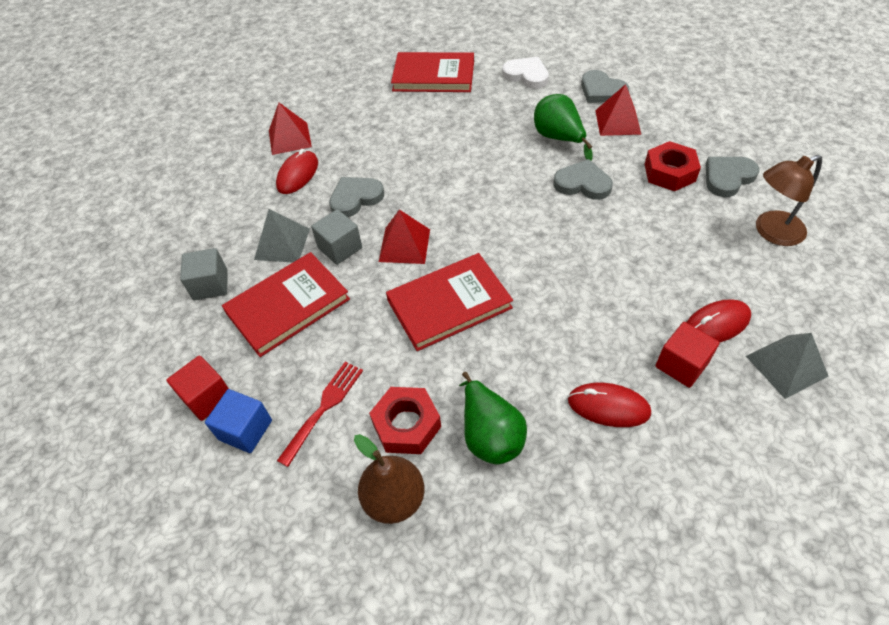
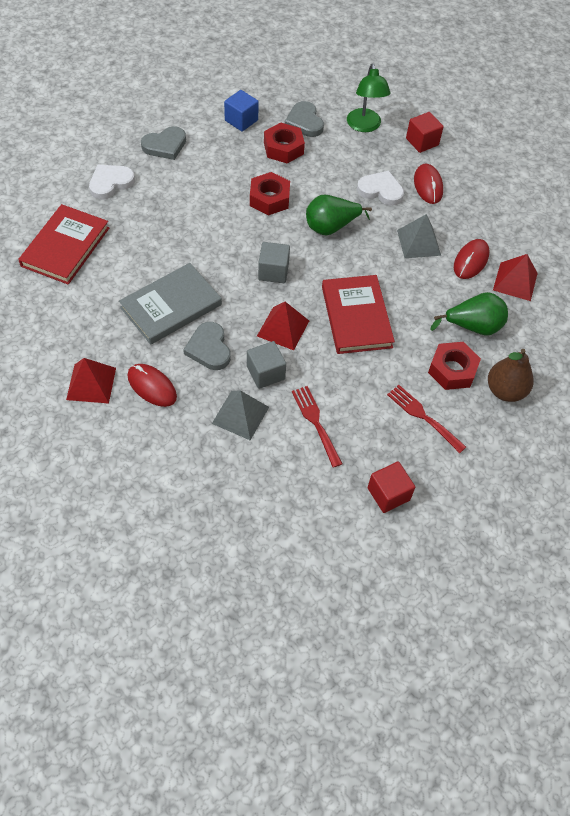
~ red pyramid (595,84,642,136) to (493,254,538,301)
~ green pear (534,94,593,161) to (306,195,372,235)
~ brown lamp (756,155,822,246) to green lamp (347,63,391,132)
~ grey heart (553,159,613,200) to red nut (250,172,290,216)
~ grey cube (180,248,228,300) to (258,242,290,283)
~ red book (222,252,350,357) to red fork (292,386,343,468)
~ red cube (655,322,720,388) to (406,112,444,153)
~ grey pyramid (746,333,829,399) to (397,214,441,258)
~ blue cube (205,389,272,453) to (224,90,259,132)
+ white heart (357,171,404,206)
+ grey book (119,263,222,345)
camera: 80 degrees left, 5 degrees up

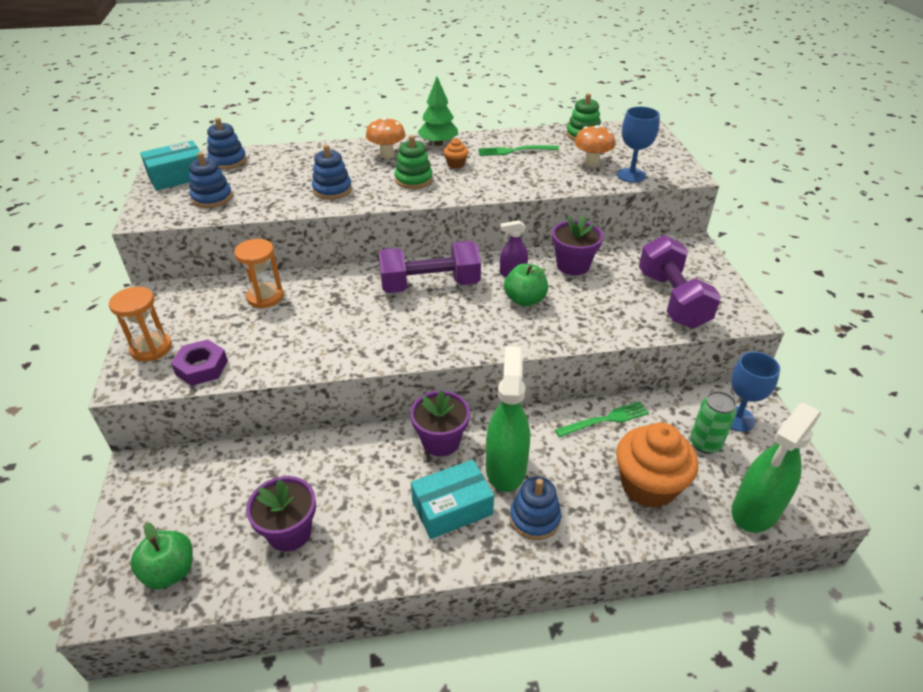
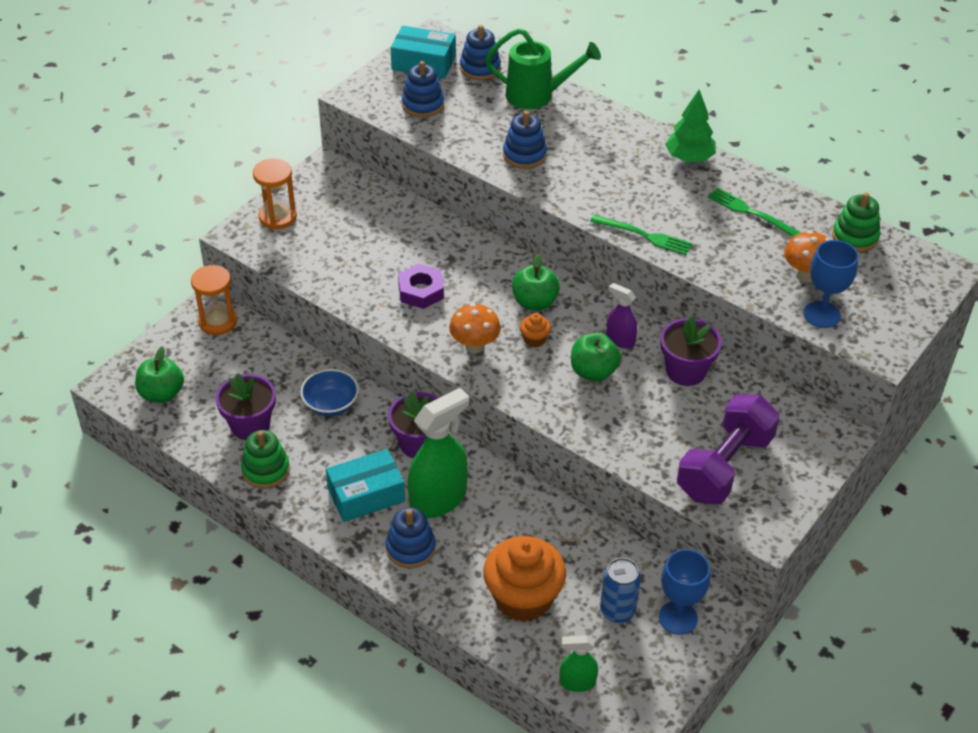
~ orange mushroom (366,117,406,158) to (449,303,501,354)
~ green stacking toy (394,135,433,189) to (241,430,290,489)
~ orange cupcake (444,138,468,169) to (520,313,551,348)
~ orange hourglass (234,239,284,308) to (191,265,237,335)
~ purple dumbbell (378,241,481,293) to green apple (512,254,560,311)
~ purple nut (171,340,228,386) to (398,264,444,309)
~ green can (690,391,737,454) to blue can (600,558,641,623)
~ green fork (555,402,649,437) to (590,215,692,255)
~ green spray bottle (731,403,821,532) = (560,635,598,692) x0.52
~ turquoise box (411,460,494,539) = (326,449,405,522) 45 degrees counterclockwise
+ green watering can (485,28,601,109)
+ blue bowl (300,369,359,416)
camera: 45 degrees right, 5 degrees up

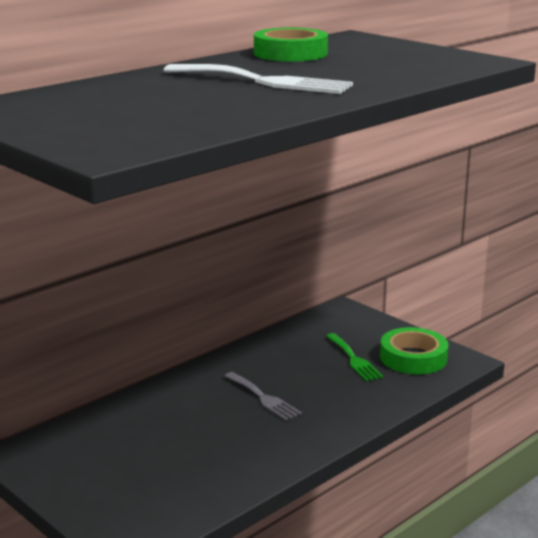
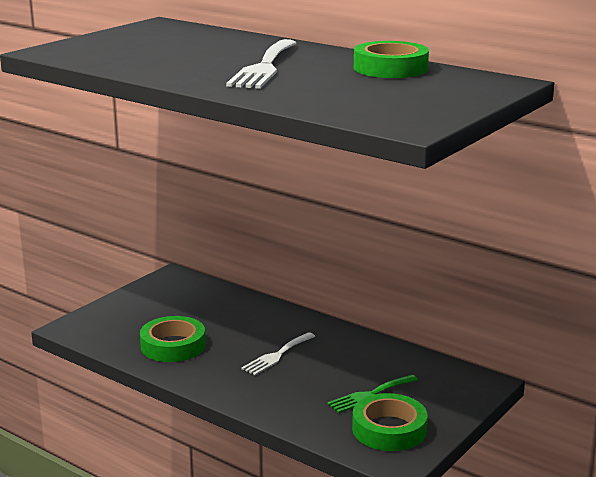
~ grey fork (225,372,302,421) to white fork (241,332,316,375)
+ green tape (140,316,206,362)
camera: 80 degrees right, 0 degrees up

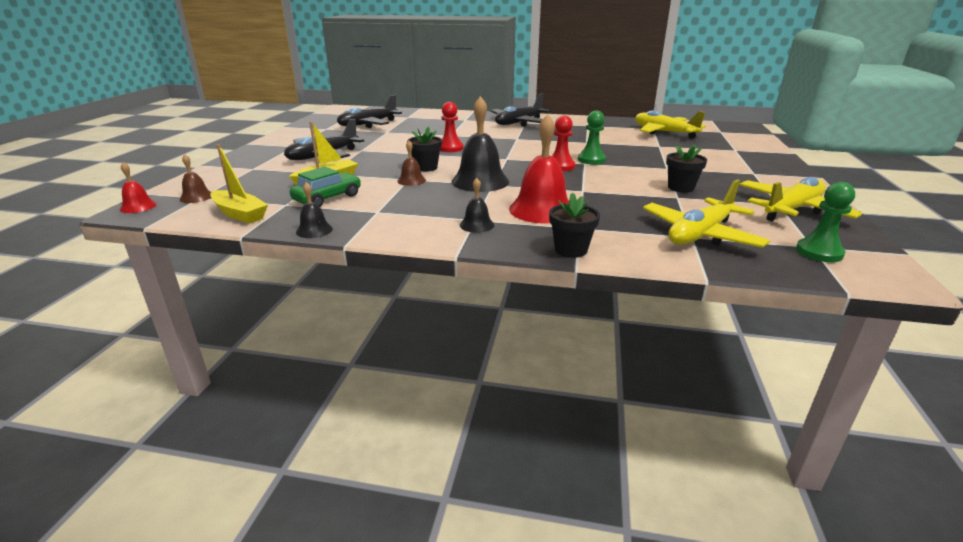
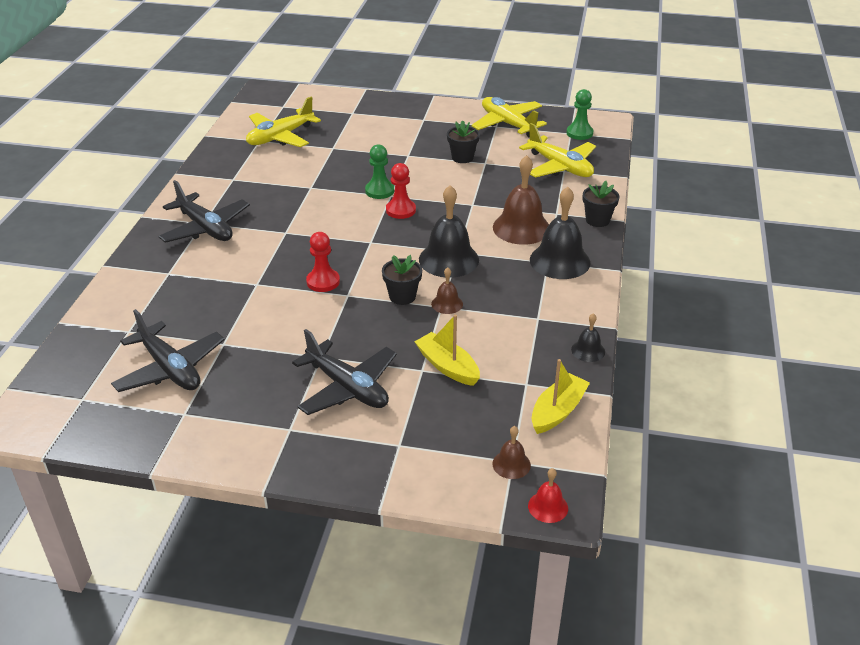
~ red bell (509,114,569,223) to brown bell (493,155,549,245)
- green car (290,167,361,207)
~ black bell (460,178,494,233) = (530,187,591,279) x2.02
camera: 90 degrees left, 10 degrees up

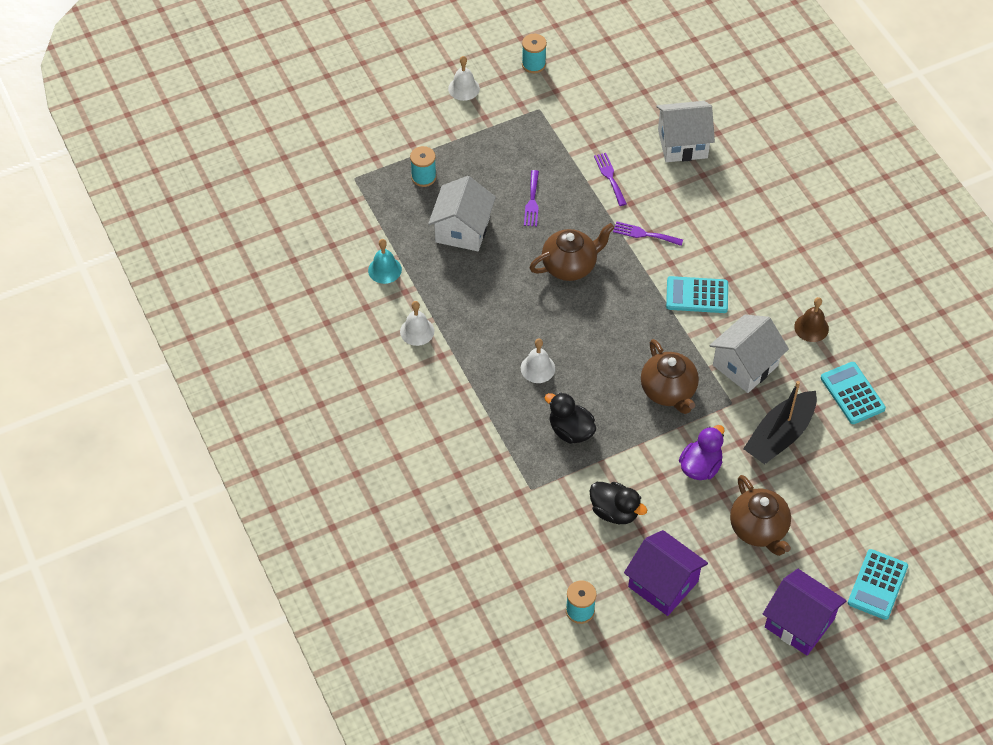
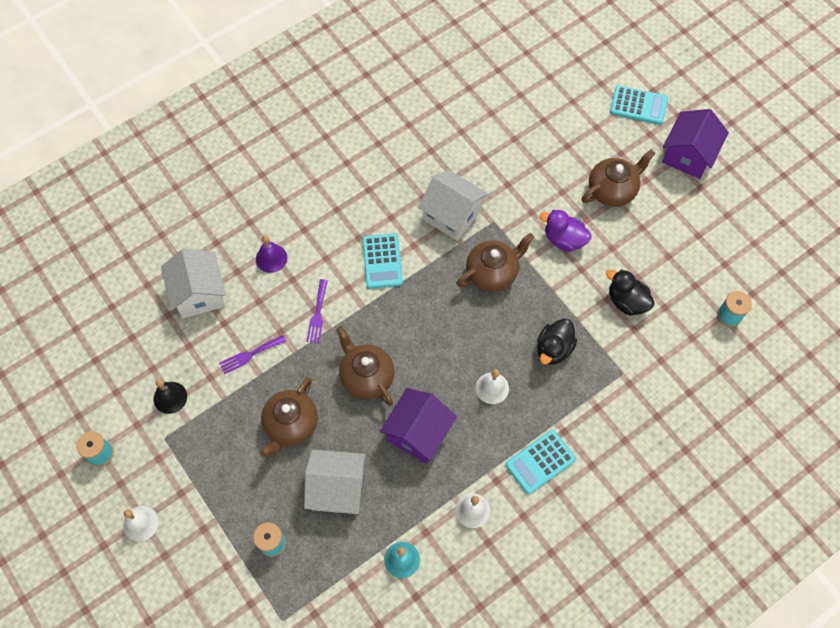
~ purple fork (524,170,539,226) to brown teapot (260,377,318,457)
- brown bell (794,297,829,342)
~ turquoise calculator (821,362,886,424) to (505,430,576,494)
- black boat (743,381,817,464)
~ black duck (590,482,647,524) = (606,269,655,316) 75 degrees counterclockwise
~ purple house (624,530,708,616) to (380,388,457,464)
+ purple bell (256,235,287,273)
+ black bell (154,379,187,414)
camera: 100 degrees left, 10 degrees up

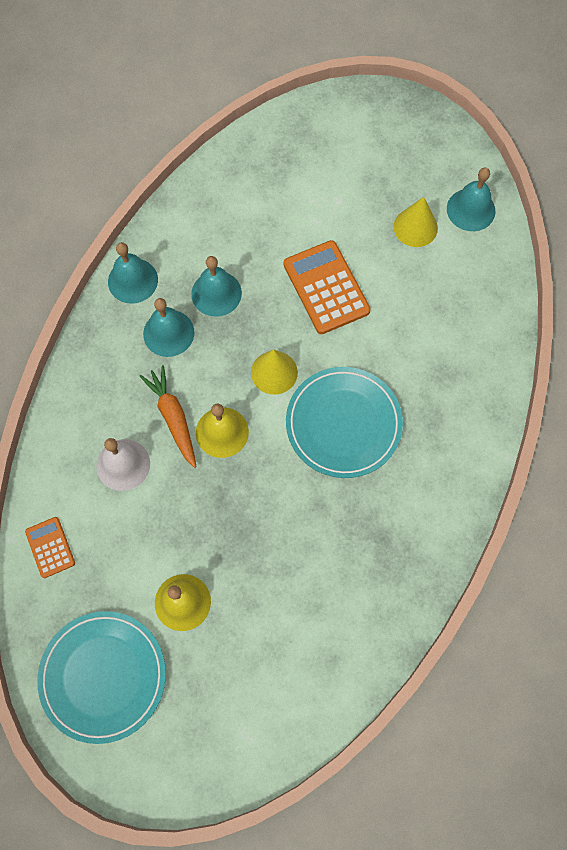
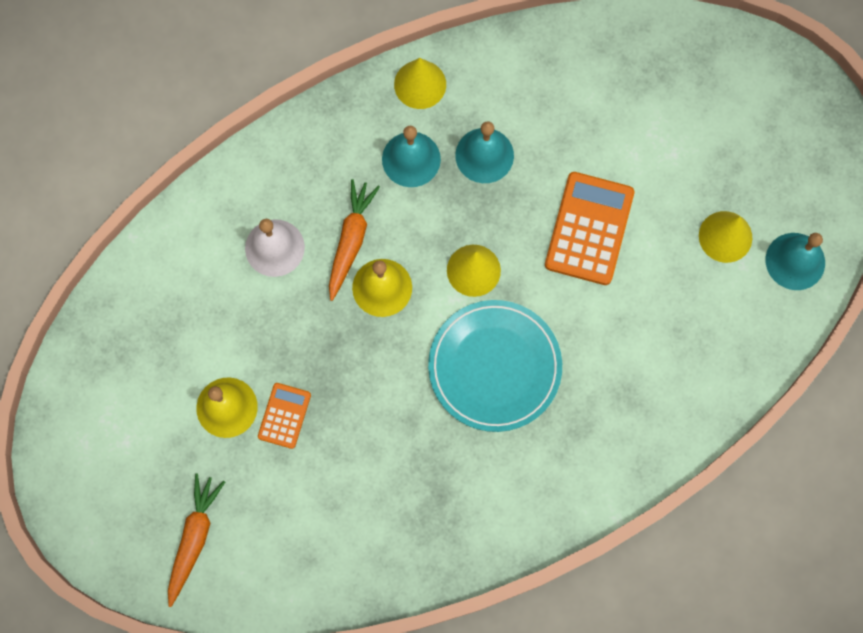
~ turquoise bell (108,242,158,304) to yellow cone (394,58,446,109)
~ orange calculator (25,517,75,578) to (258,383,311,449)
- turquoise plate (37,611,166,744)
+ orange carrot (168,473,225,607)
camera: 40 degrees right, 5 degrees up

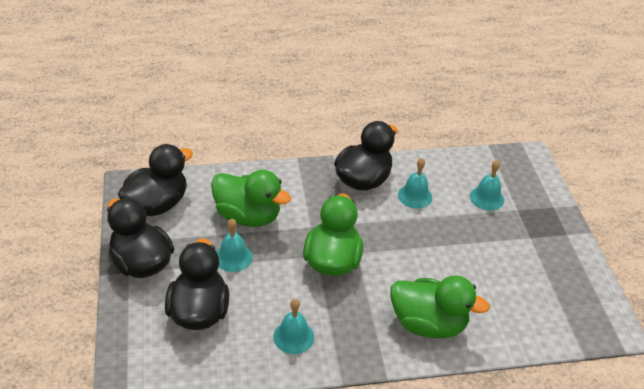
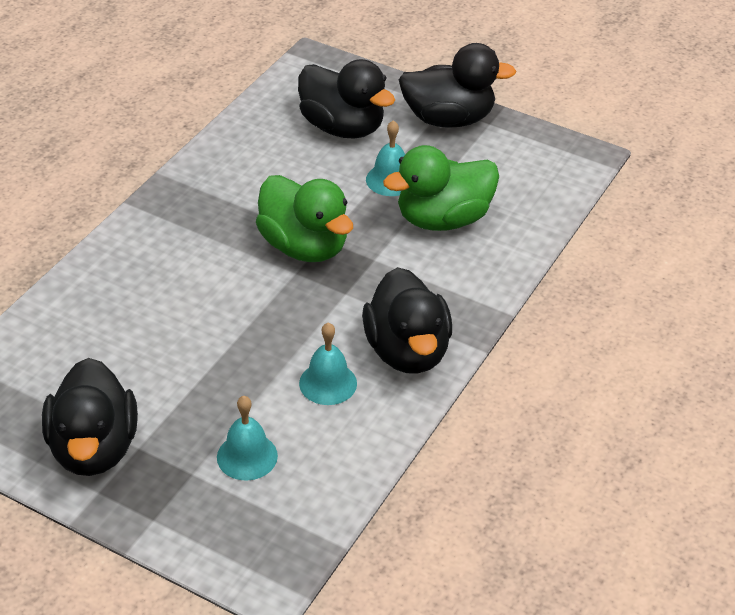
~ black duck (118,144,193,216) to (42,358,138,476)
- green duck (390,275,490,338)
- turquoise bell (273,299,314,354)
camera: 130 degrees right, 0 degrees up

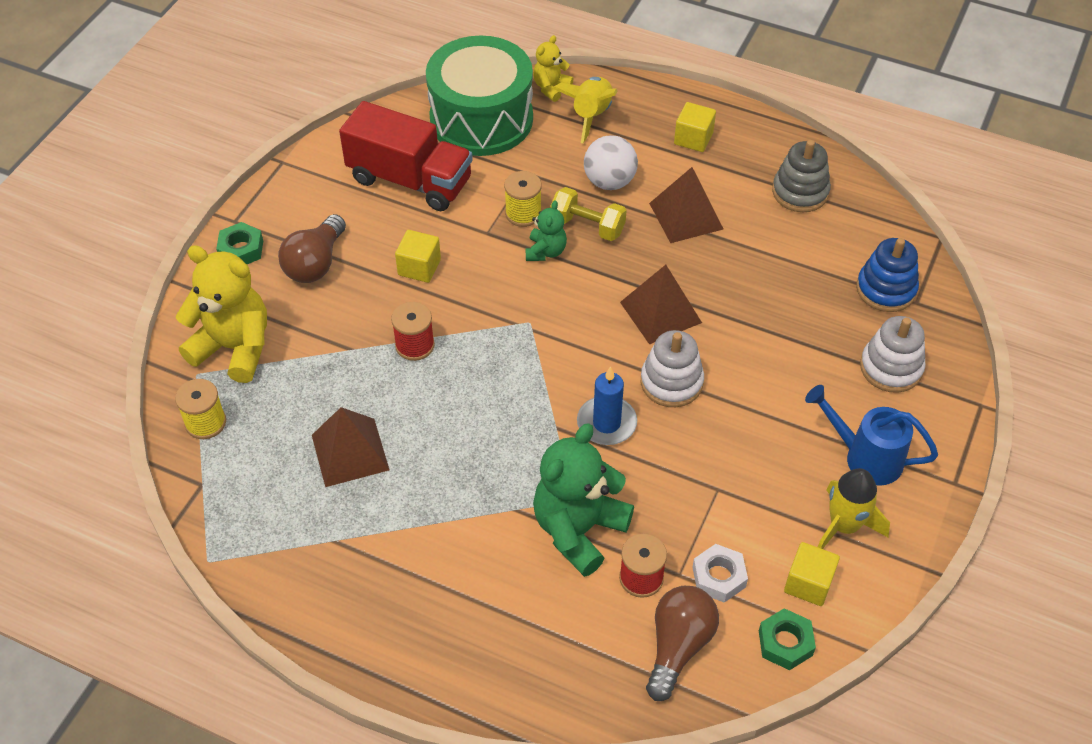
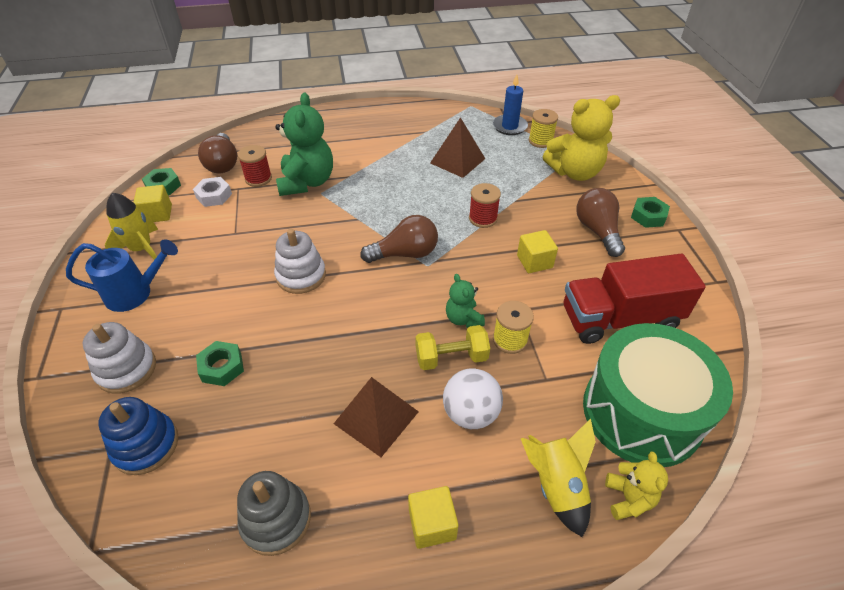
- brown pyramid (620,265,702,344)
~ blue candle (577,366,637,445) to (493,75,528,135)
+ brown light bulb (360,215,438,263)
+ green nut (196,341,244,386)
camera: 145 degrees right, 5 degrees down

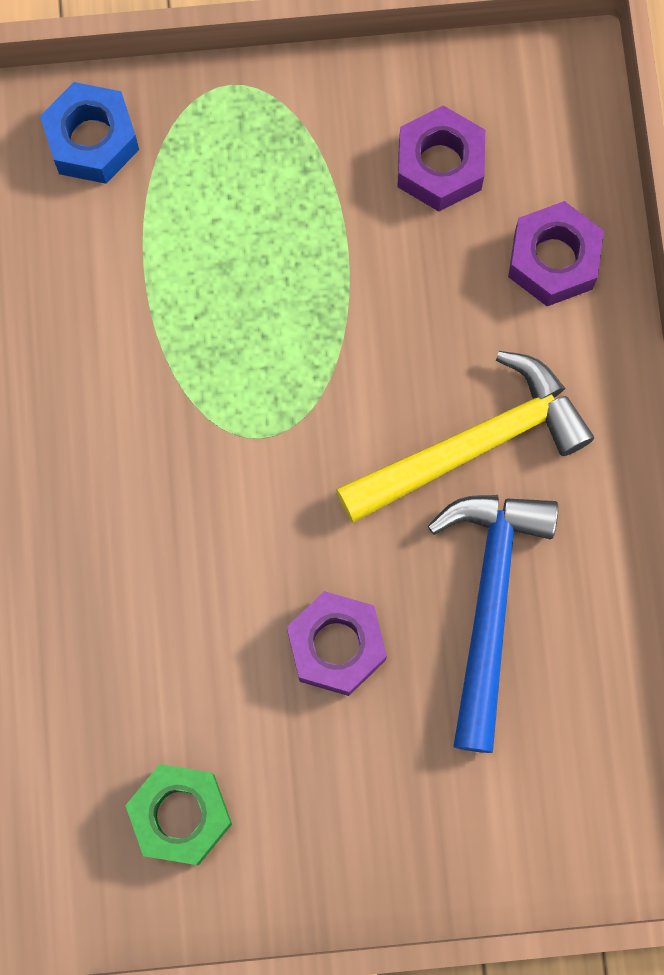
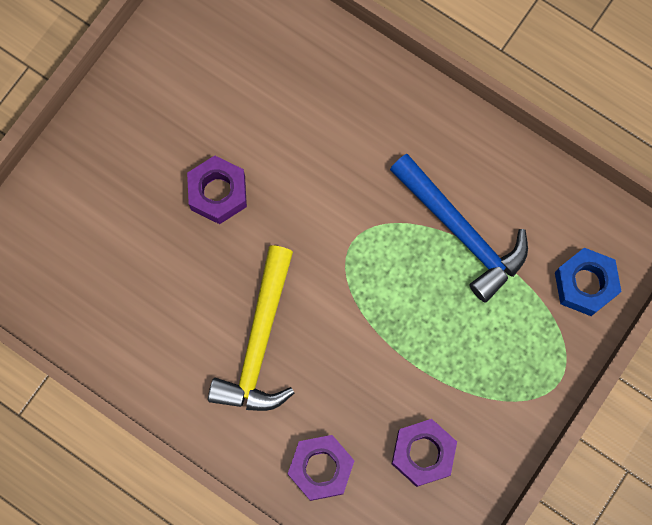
~ blue hammer (428,495,558,753) to (390,154,528,303)
- green nut (125,764,232,865)
camera: 130 degrees right, 0 degrees up

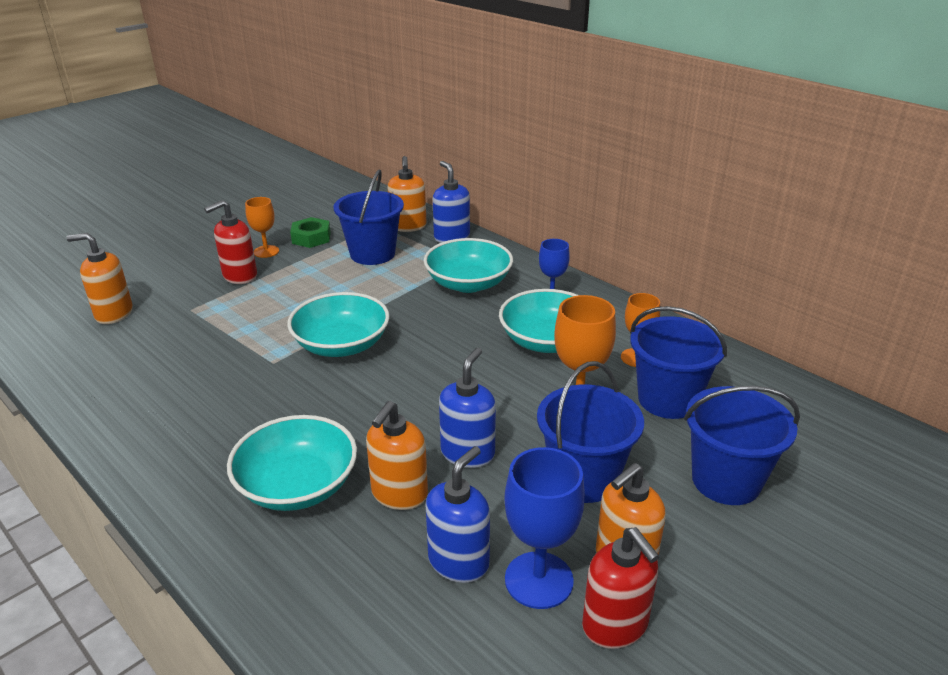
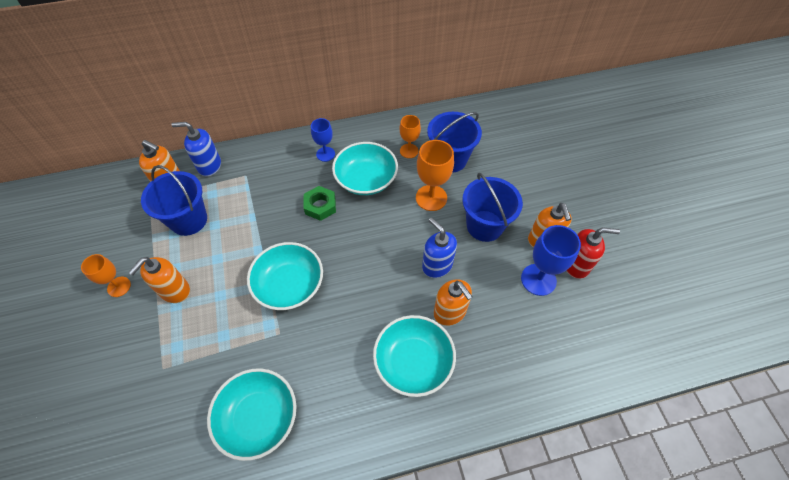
- red soap dispenser (204,200,257,284)
~ green nut (290,217,331,248) to (304,186,336,221)
~ orange soap dispenser (66,233,133,324) to (128,257,190,303)
~ turquoise bowl (424,238,513,293) to (207,368,297,461)
- blue bucket (684,386,800,505)
- blue soap dispenser (425,446,490,583)
camera: 60 degrees left, 25 degrees up

